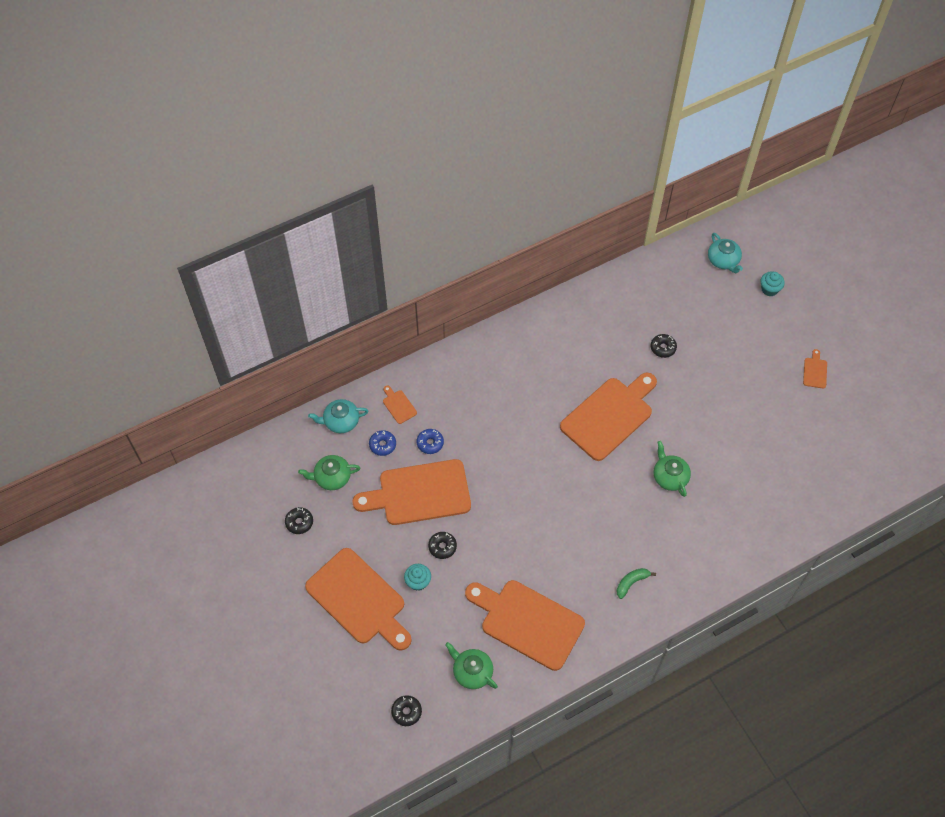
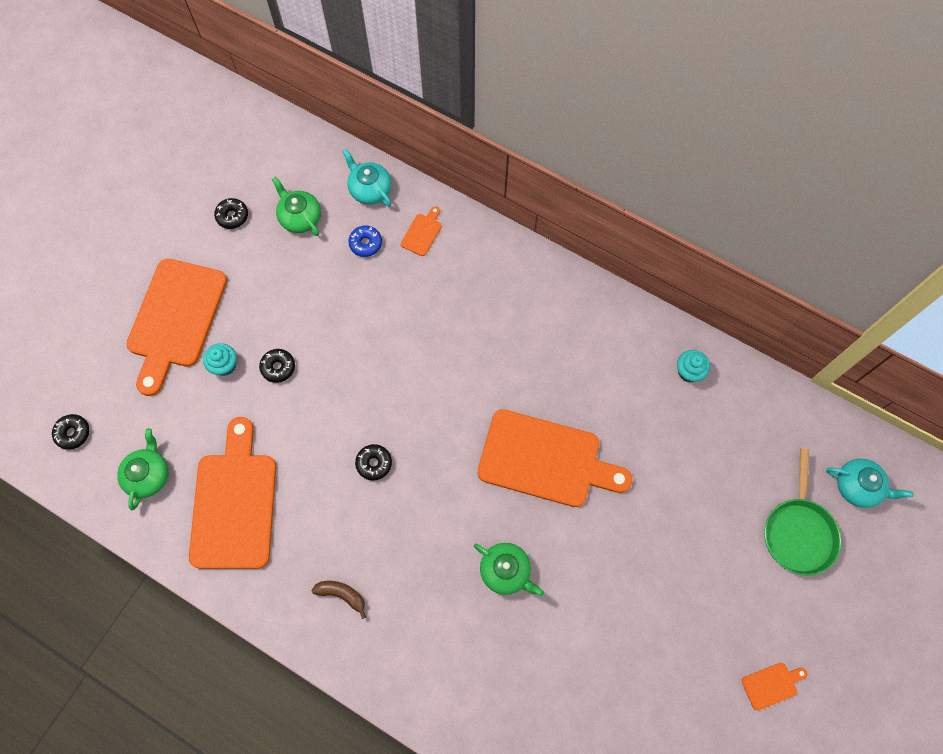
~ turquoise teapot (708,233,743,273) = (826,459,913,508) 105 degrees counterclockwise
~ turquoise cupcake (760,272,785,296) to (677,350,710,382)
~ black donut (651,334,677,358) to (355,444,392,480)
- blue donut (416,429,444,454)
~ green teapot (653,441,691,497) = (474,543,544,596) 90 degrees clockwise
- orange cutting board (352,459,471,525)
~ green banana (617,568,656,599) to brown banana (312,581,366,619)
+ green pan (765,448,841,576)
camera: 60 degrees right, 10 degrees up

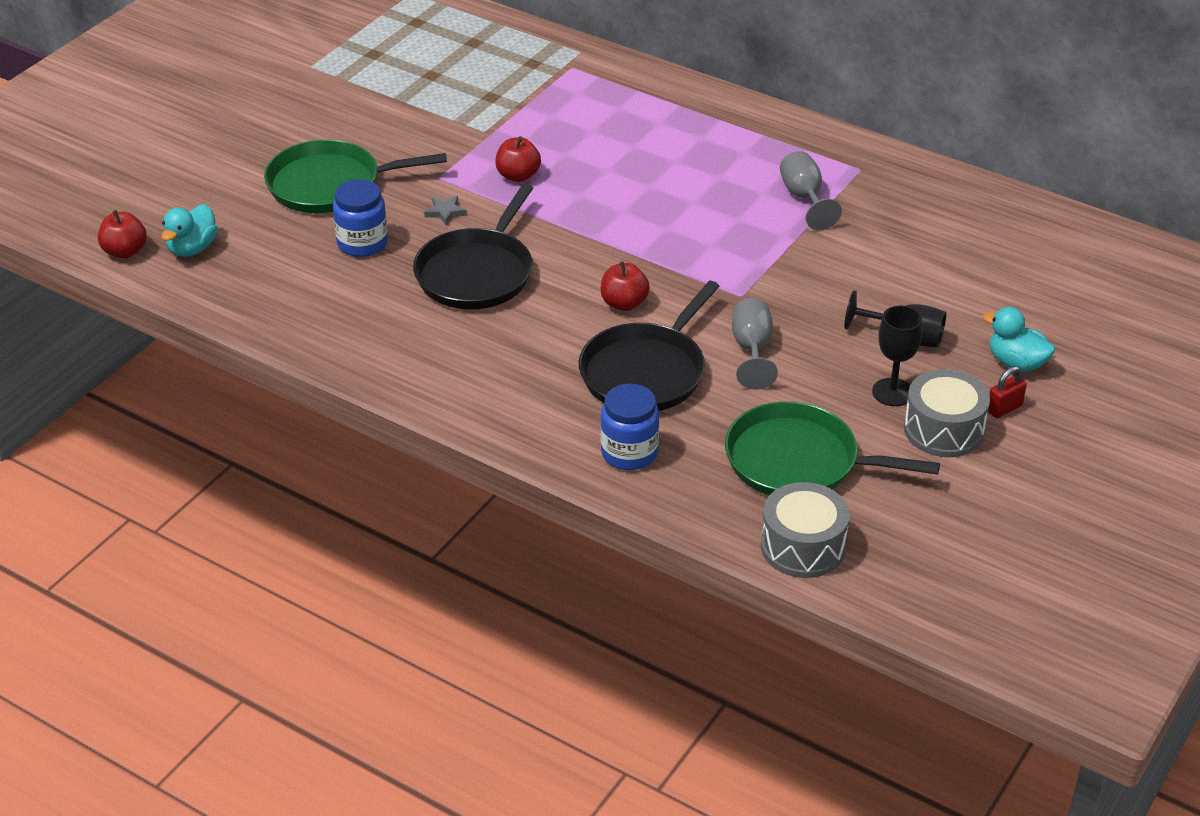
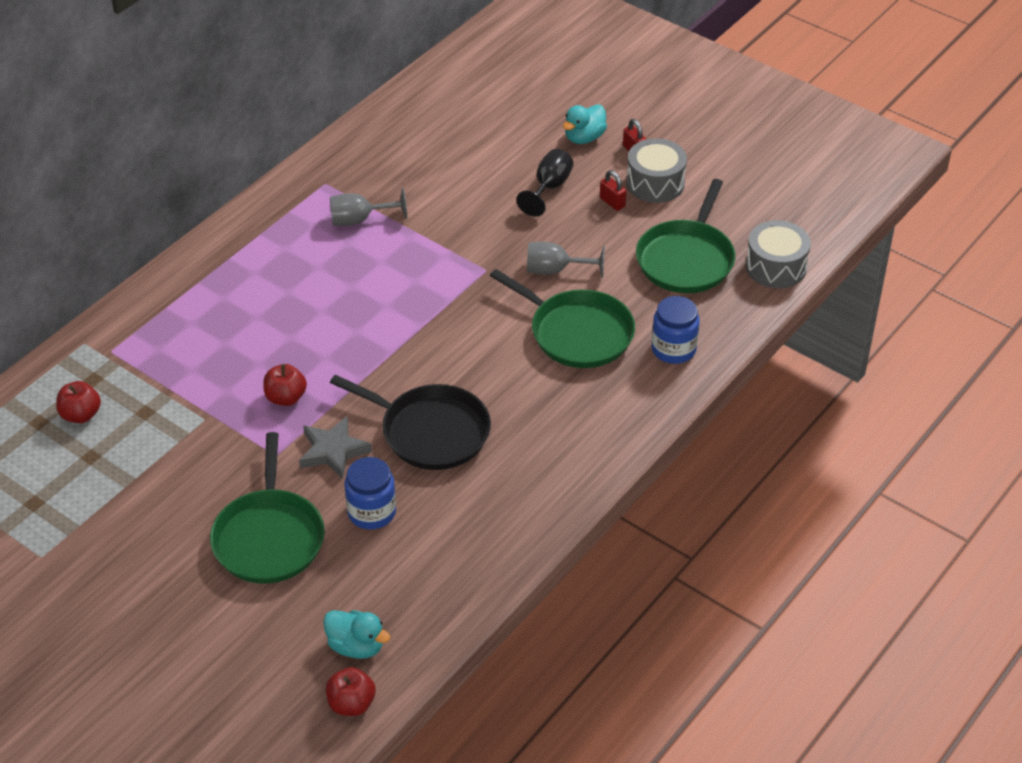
~ grey star (424,196,467,225) = (299,416,372,480) x1.84
~ red apple (601,261,650,311) to (56,381,101,423)
~ black pan (579,281,720,411) to green pan (490,269,635,368)
~ black goblet (872,305,922,406) to red padlock (600,170,626,211)
camera: 85 degrees left, 5 degrees up

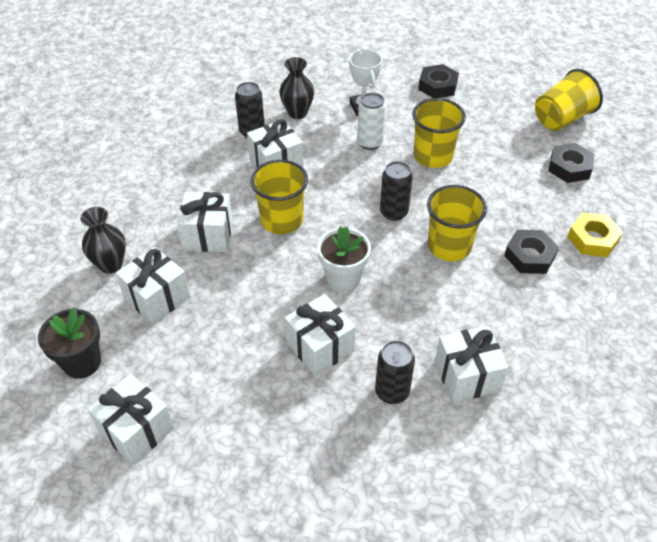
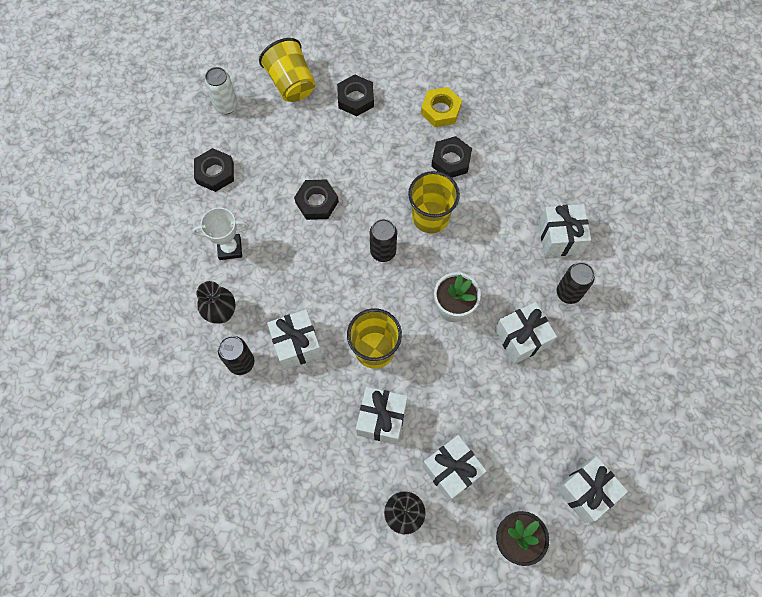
~ white can (357,93,386,150) to (205,67,238,114)
~ yellow cup (412,98,466,168) to black nut (294,180,339,220)
camera: 80 degrees left, 20 degrees up

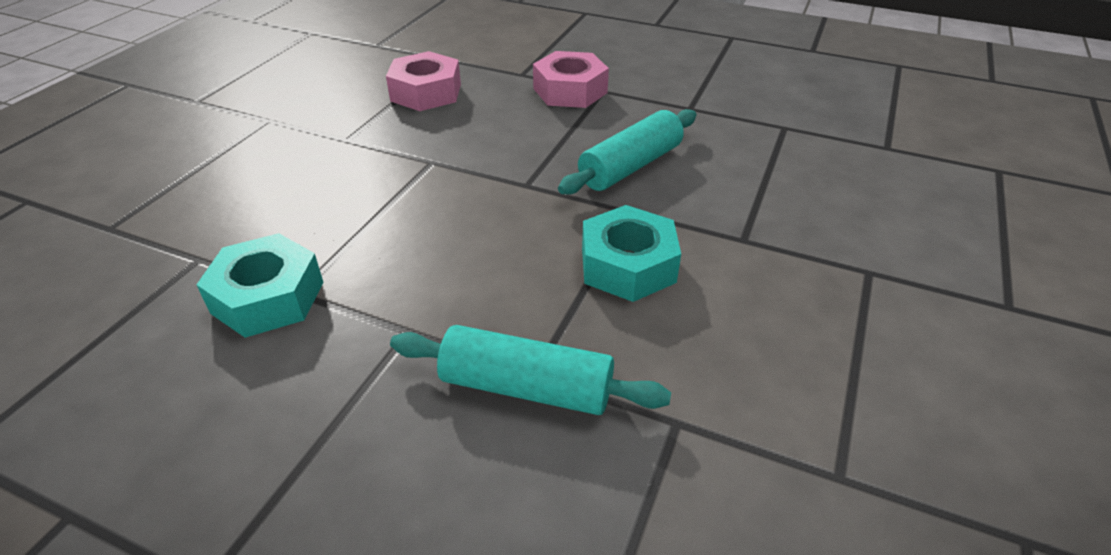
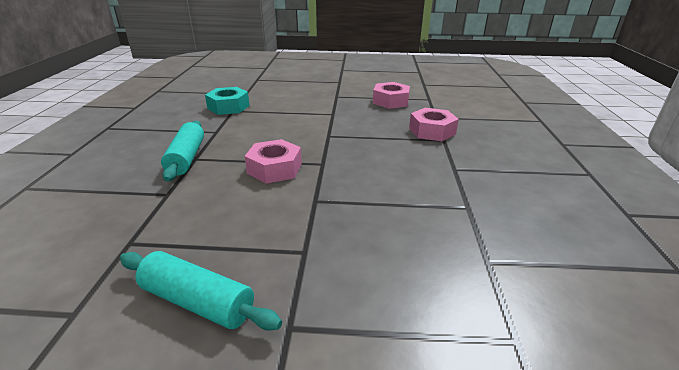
~ turquoise rolling pin (558,109,696,195) to (120,251,282,331)
~ turquoise nut (582,205,681,302) to pink nut (245,139,302,183)
camera: 70 degrees right, 10 degrees down

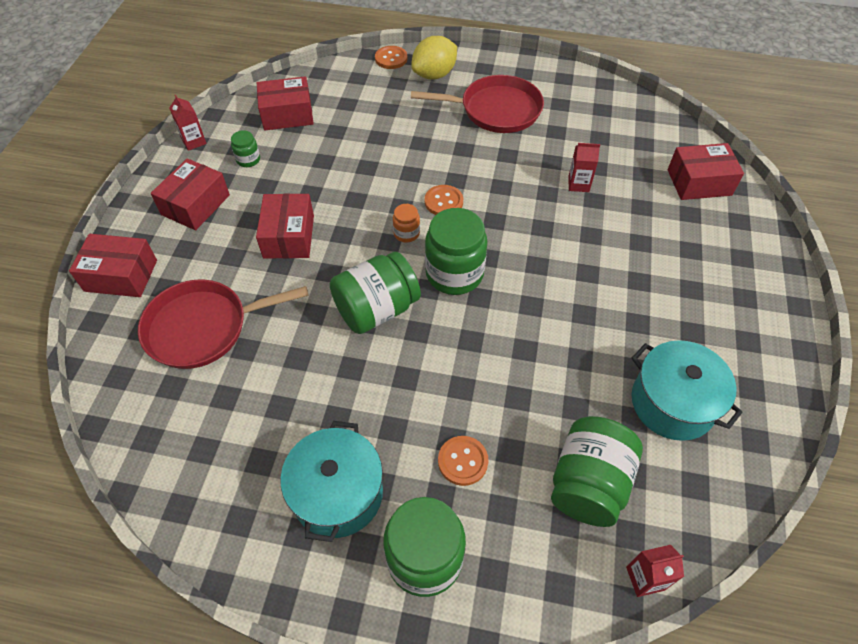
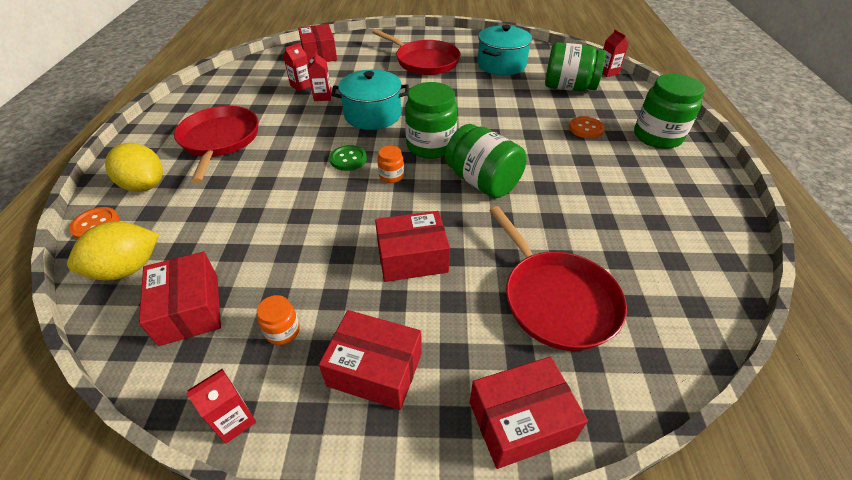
~ green jar (231,130,260,167) to orange jar (257,295,300,345)
~ orange button (425,185,463,215) to green button (330,145,367,171)
~ red box (69,234,157,297) = (470,357,588,469) 75 degrees clockwise
~ turquoise pot (280,421,383,542) to (331,70,409,130)
+ red pan (372,29,460,75)
+ red carton (283,42,311,91)
+ yellow lemon (67,222,159,281)
camera: 100 degrees left, 10 degrees down

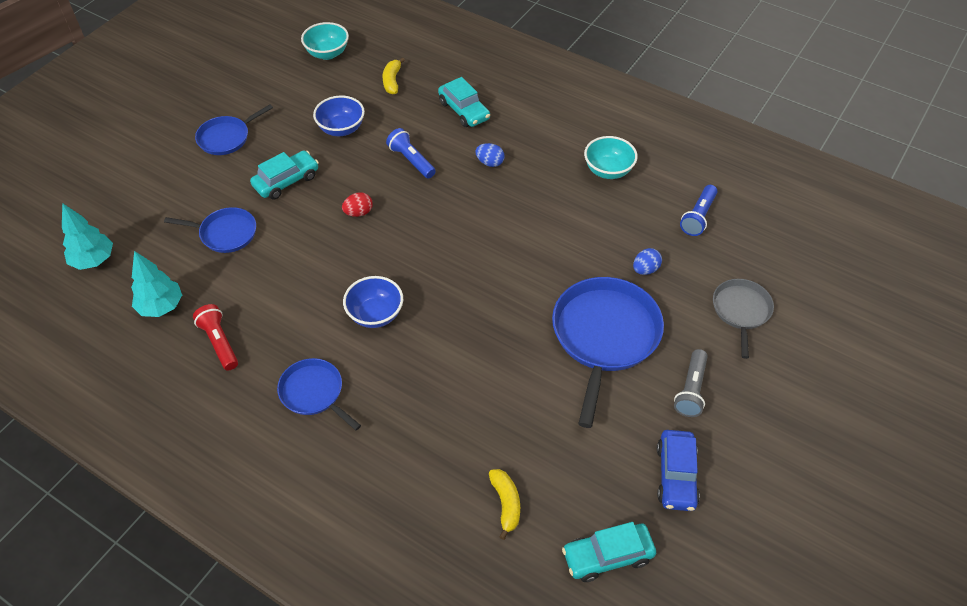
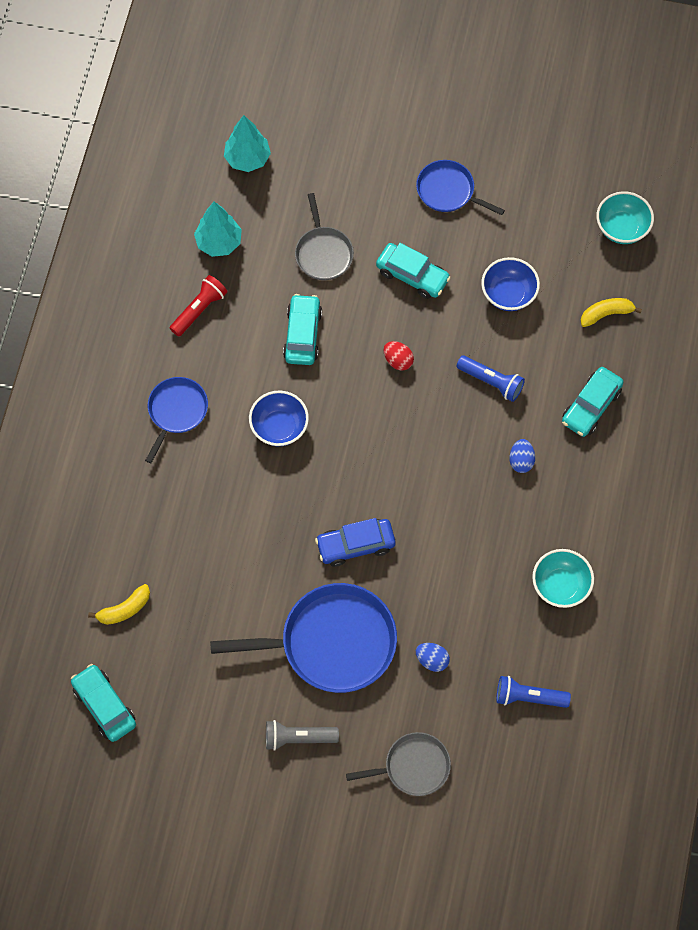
~ blue flashlight (386,128,436,179) = (456,355,525,402) 90 degrees clockwise
~ blue pan (164,207,256,253) to grey pan (295,193,354,280)
~ blue car (657,430,700,511) to (315,518,396,567)
+ turquoise car (283,294,322,365)
camera: 70 degrees right, 15 degrees up

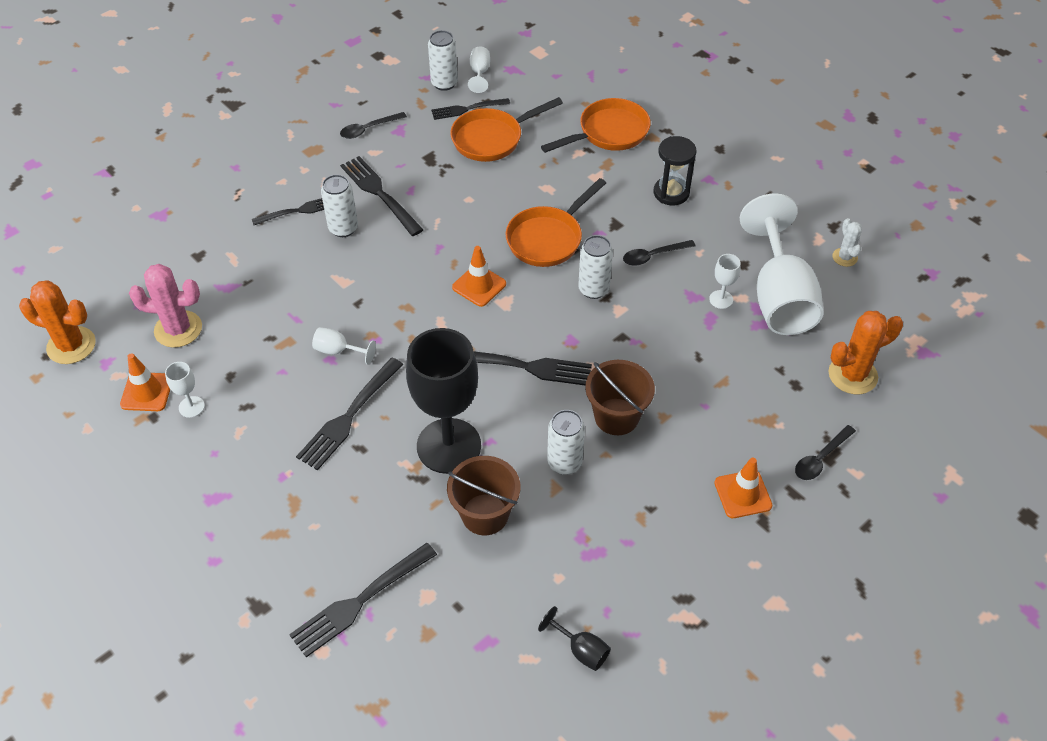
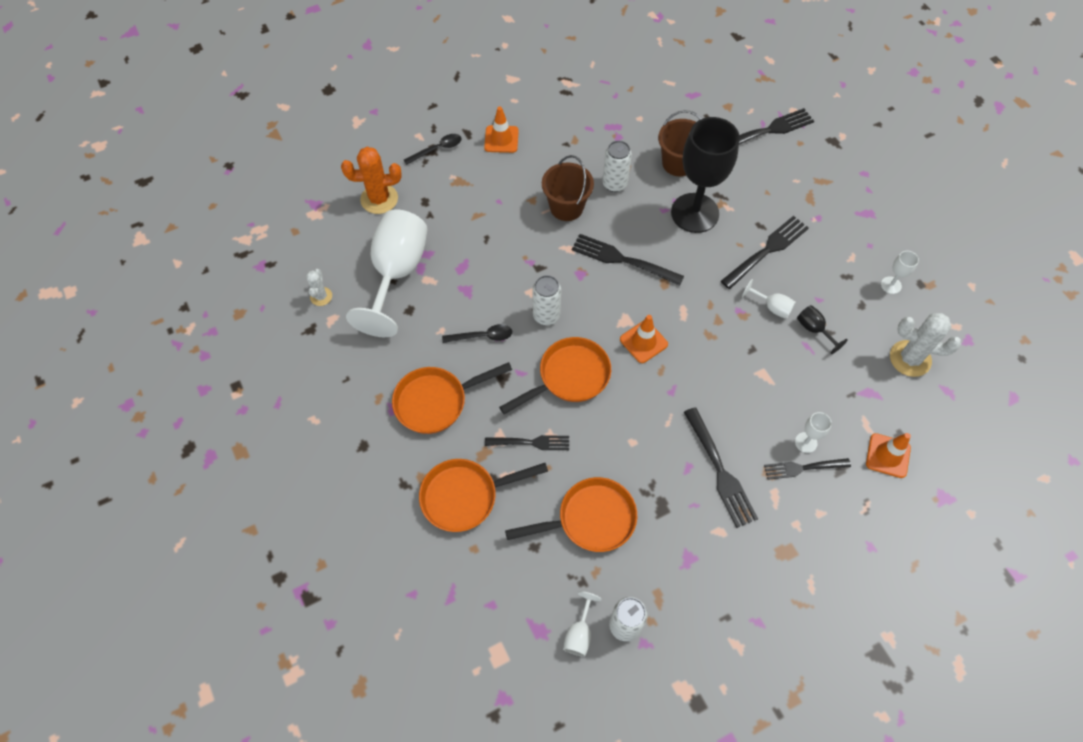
~ black fork (431,98,510,120) to (485,435,569,450)
- black spoon (340,112,407,139)
~ black hourglass (653,136,697,205) to orange pan (392,362,512,434)
- white can (321,174,358,237)
~ white goblet (709,254,741,309) to (795,412,832,453)
~ pink cactus (129,264,202,348) to white cactus (890,313,962,377)
- orange cactus (19,280,96,364)
~ orange traffic cone (120,353,170,411) to (866,433,911,478)
~ black goblet (538,606,611,671) to (797,305,848,354)
camera: 165 degrees left, 10 degrees up

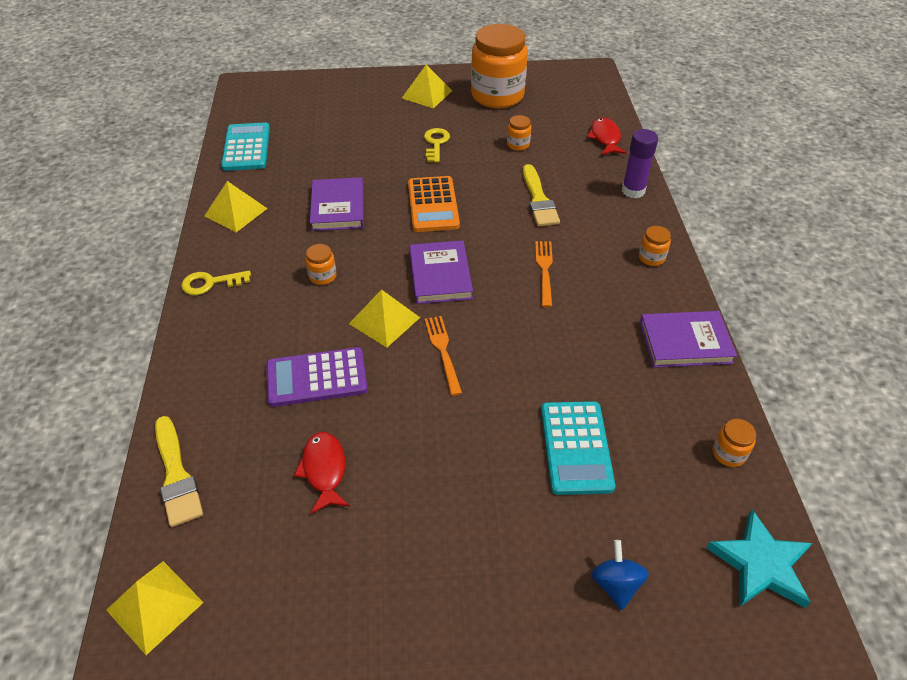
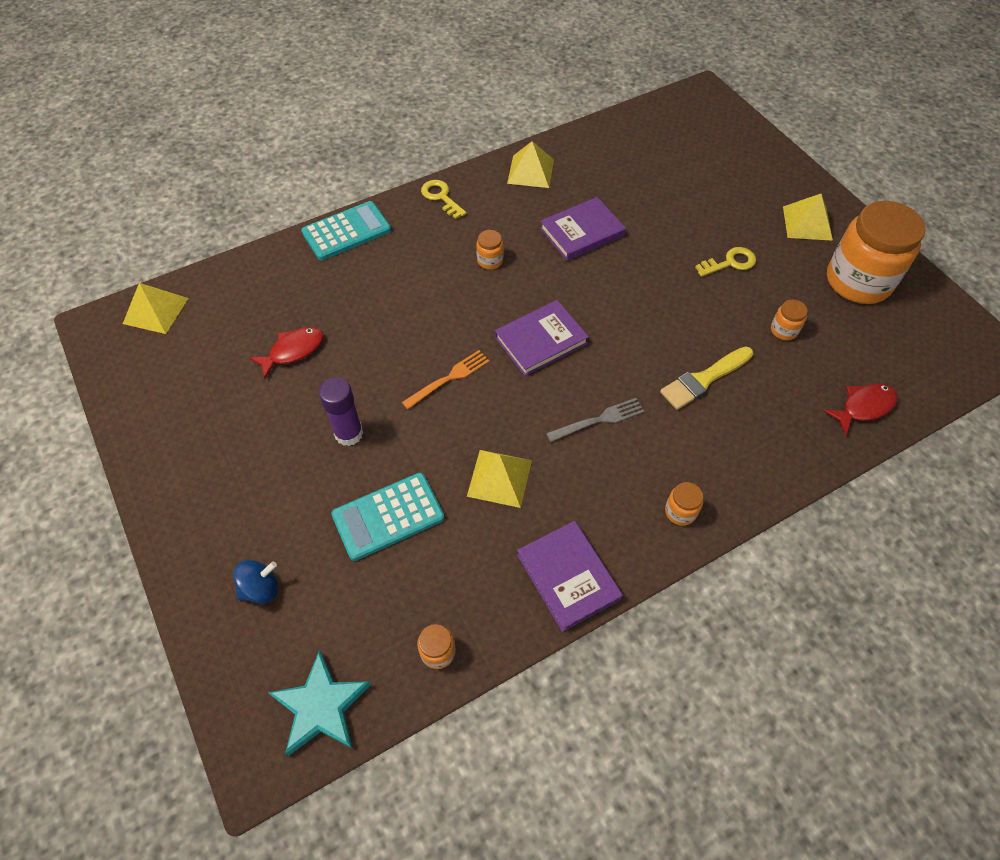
~ turquoise calculator (221,123,270,171) to (301,201,391,260)
~ purple glue stick (622,129,658,199) to (319,377,363,446)
- orange calculator (408,176,460,232)
~ orange fork (535,241,553,308) to grey fork (546,398,644,442)
~ yellow pyramid (349,289,420,348) to (467,450,532,508)
- purple calculator (266,347,368,407)
- yellow brush (155,416,203,527)
camera: 65 degrees right, 10 degrees up

